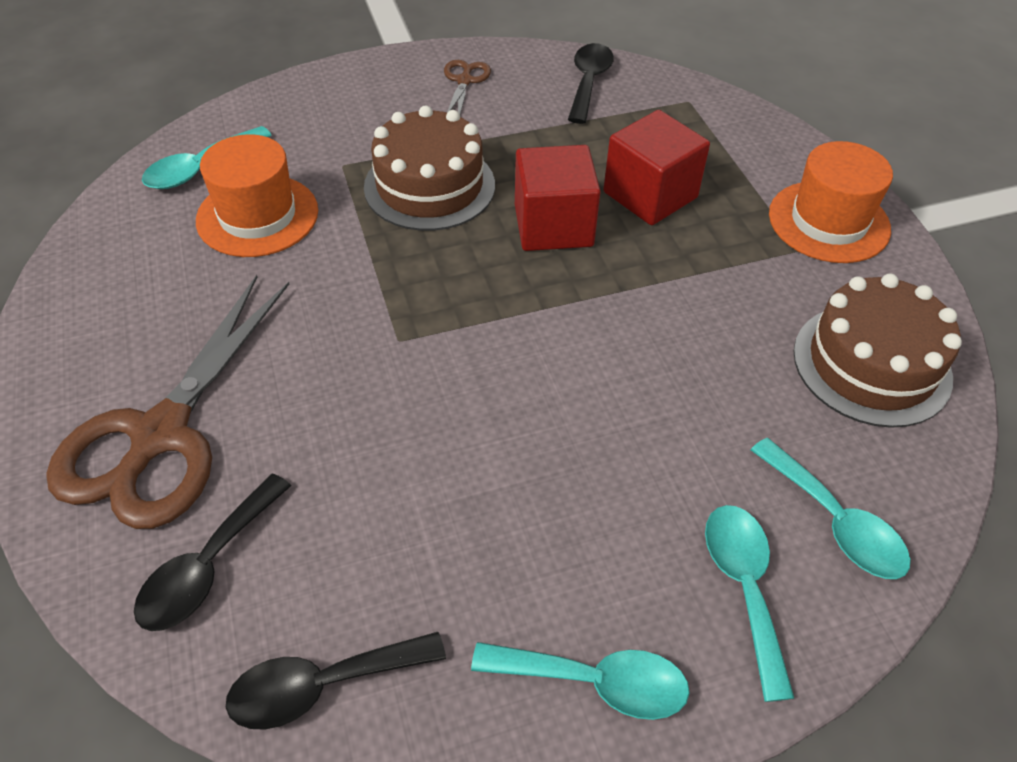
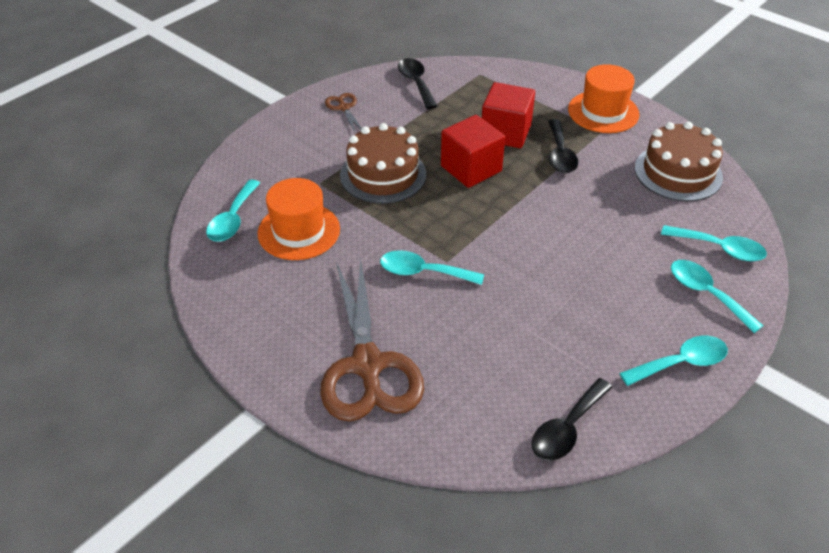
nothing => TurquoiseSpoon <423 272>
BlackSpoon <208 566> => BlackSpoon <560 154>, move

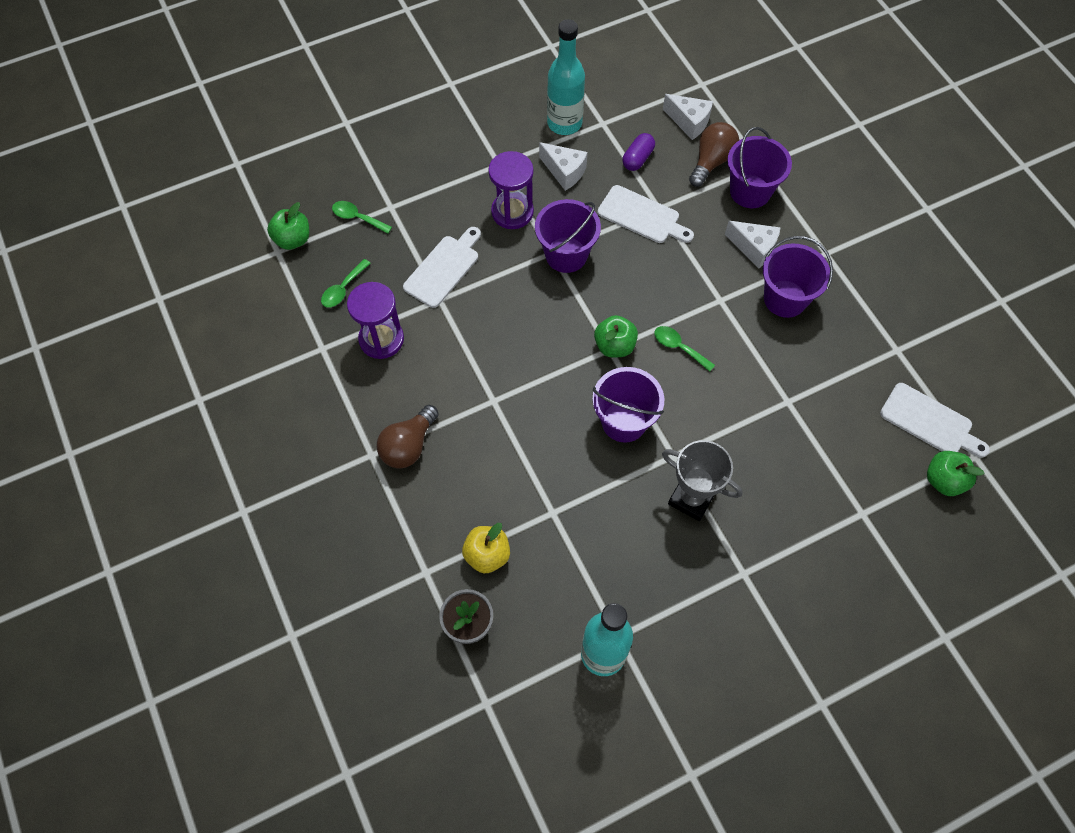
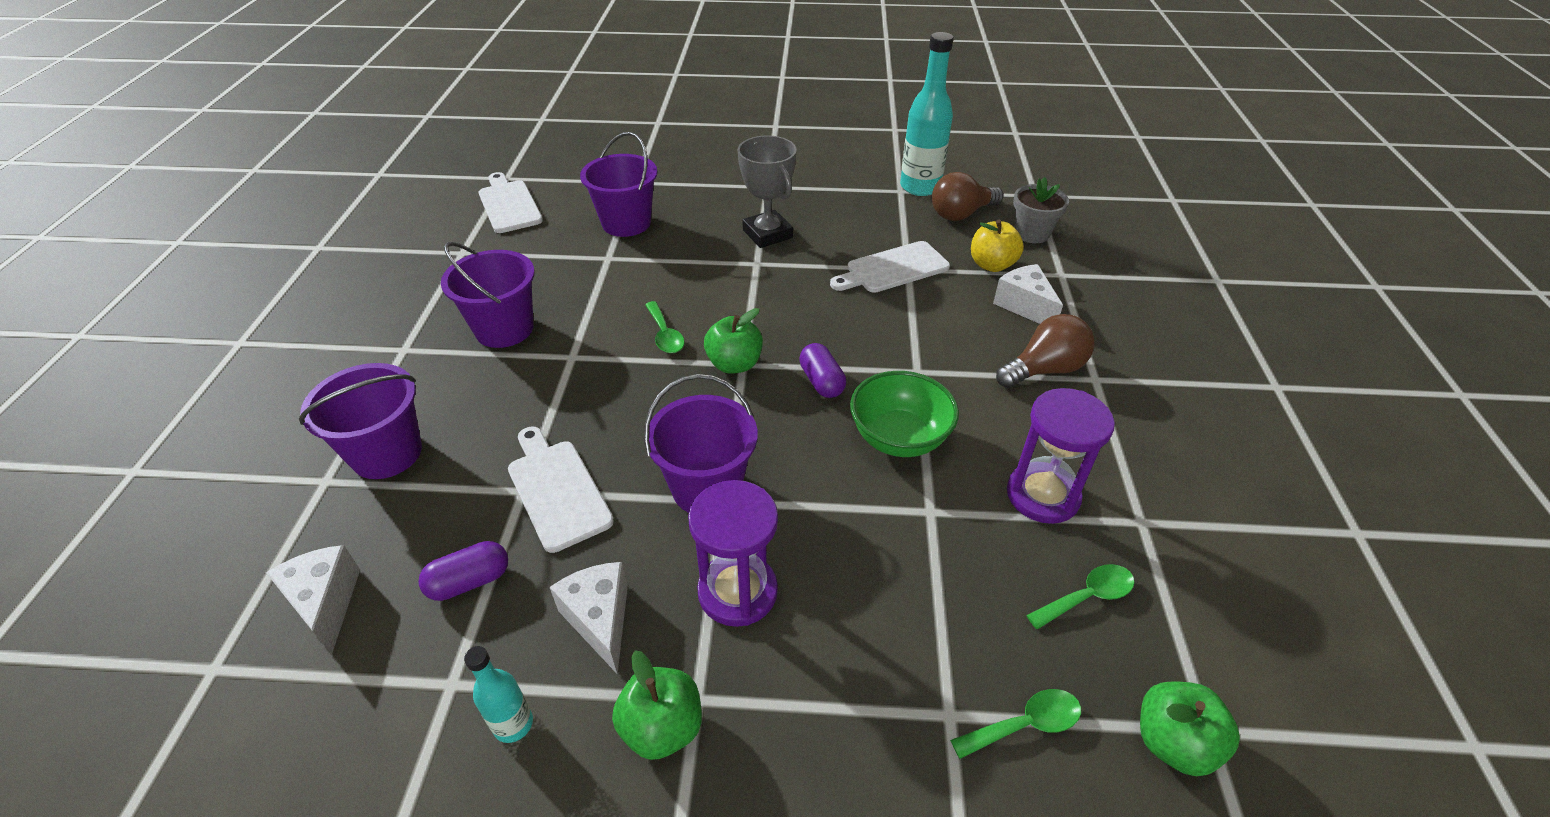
TurquoiseBottle <564 123> => TurquoiseBottle <513 724>, x0.50
PurpleBucket <624 421> => PurpleBucket <626 223>, move
GreenApple <944 480> => GreenApple <662 727>, move
nothing => PurpleCapsule <821 381>
WhiteCuttingBoard <443 269> => WhiteCuttingBoard <893 269>, move
nothing => GreenBowl <899 438>
BrownLightBulb <711 161> => BrownLightBulb <961 214>, move
GreenSpoon <357 218> => GreenSpoon <1025 724>, 75 degrees counterclockwise
WhiteCheese <754 248> => WhiteCheese <1024 306>, move

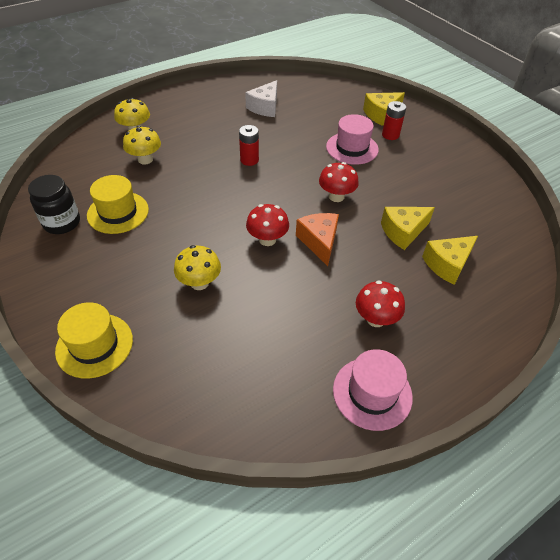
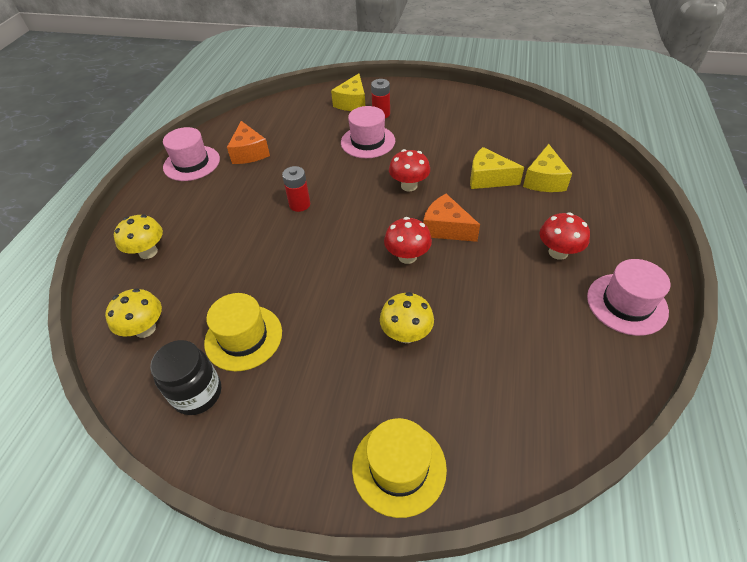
YellowMushroom <145 159> => YellowMushroom <145 329>, move
nothing => PinkHat <191 163>
WhiteCheese <265 107> => OrangeCheese <249 153>
YellowCheese <403 232> => YellowCheese <488 178>, 90 degrees clockwise

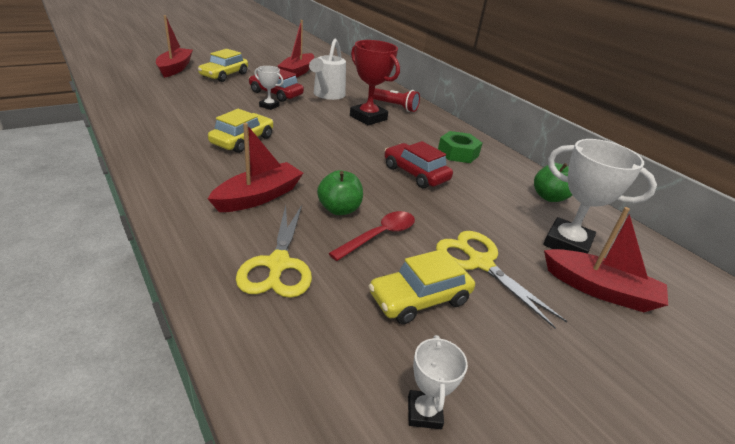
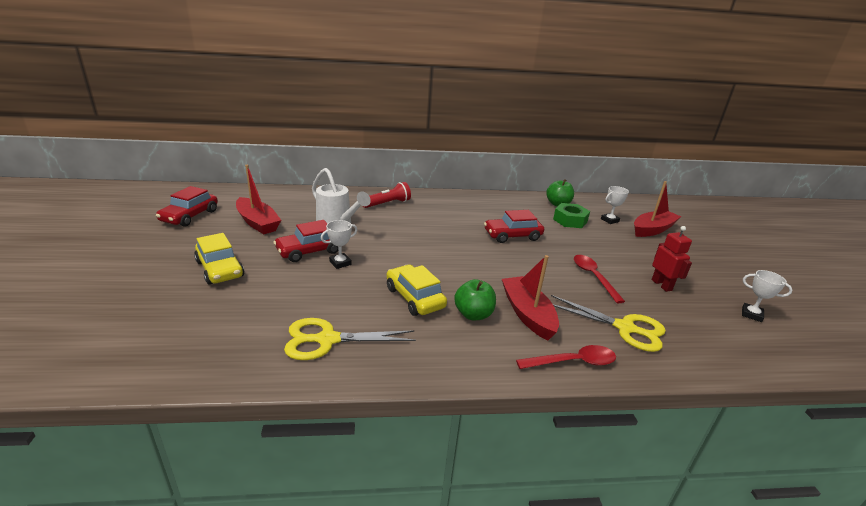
nothing => RedCar <190 216>
YellowScissors <480 263> => YellowScissors <327 340>, move
GreenApple <339 209> => GreenApple <473 314>, move
nothing => RedSpoon <573 362>
GreenNut <458 153> => GreenNut <570 220>, move
WhiteTrophy <567 244> => WhiteTrophy <609 220>, x0.53
YellowCar <419 298> => RedRobot <661 285>
RedBoat <175 68> => nothing
RedTrophy <368 118> => nothing

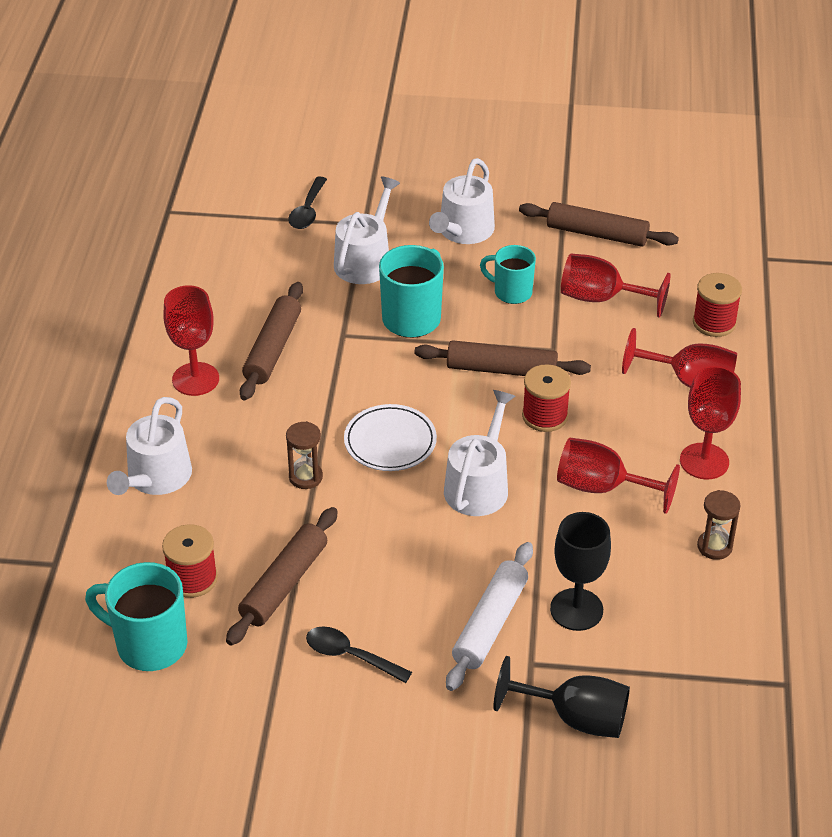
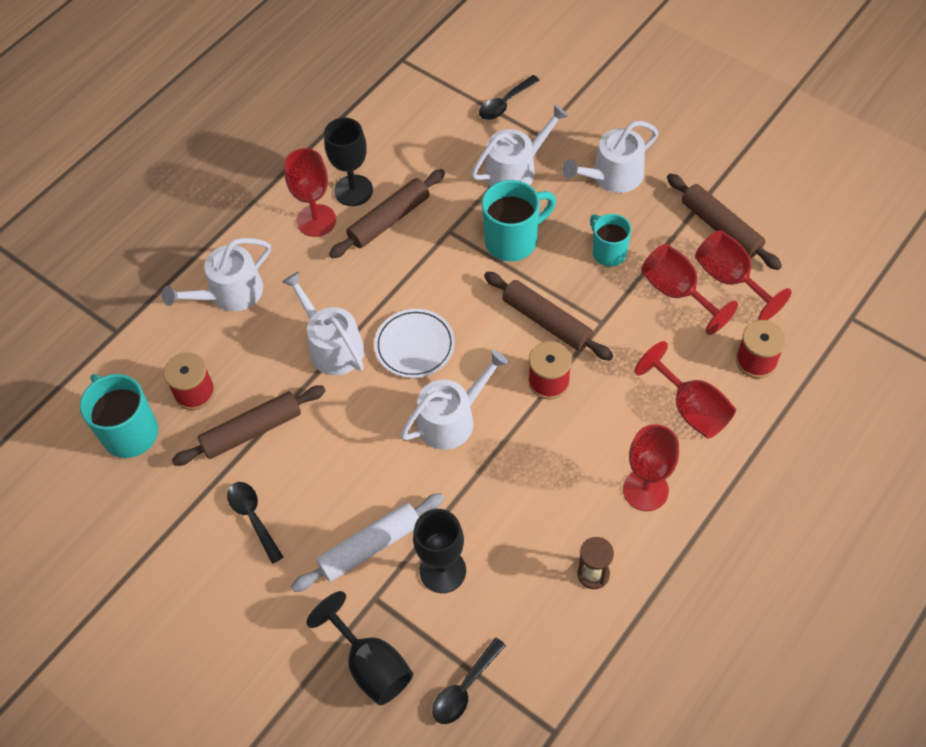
BrownHourglass <305 477> => WhiteWateringCan <332 346>
nothing => BlackGoblet <353 190>
nothing => BlackSpoon <464 688>
RedGoblet <602 488> => RedGoblet <730 279>, move

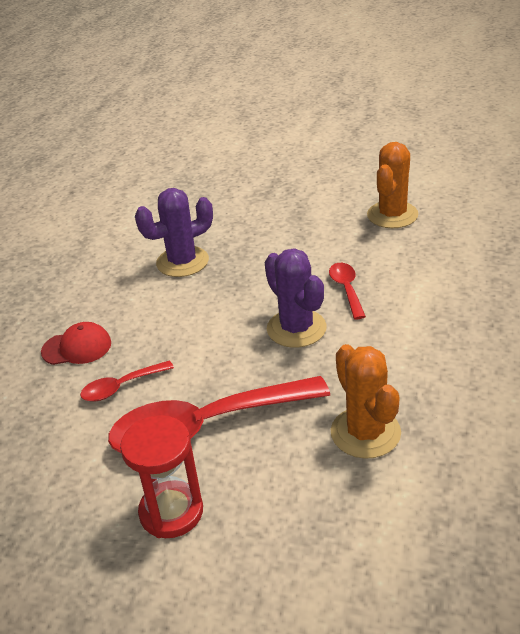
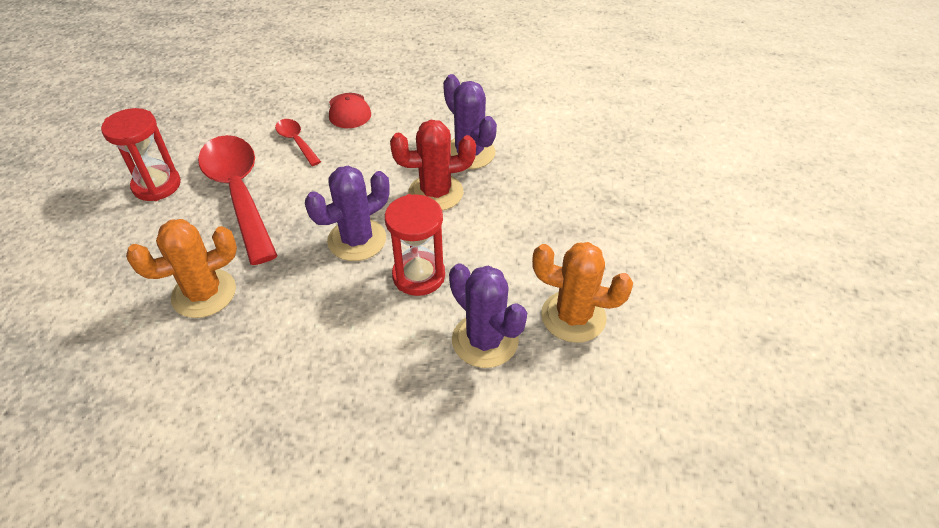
RedSpoon <346 289> => RedHourglass <419 276>
nothing => RedCactus <436 193>
nothing => PurpleCactus <485 340>

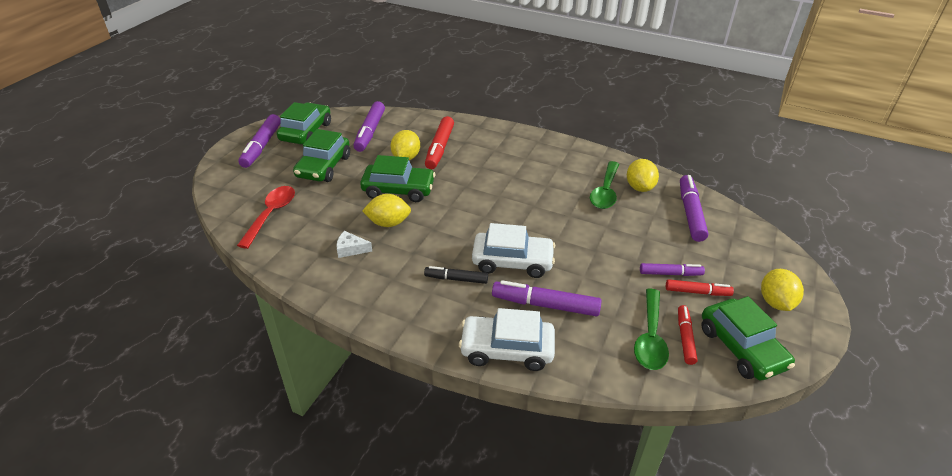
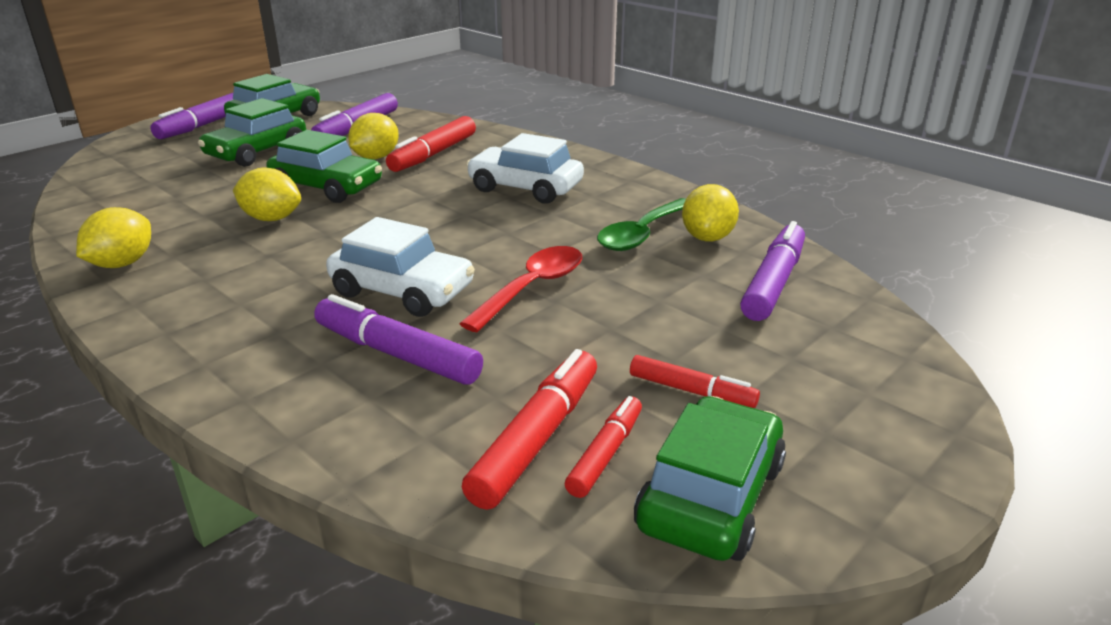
YellowLemon <775 302> => YellowLemon <122 264>, move
RedSpoon <271 214> => RedSpoon <532 288>, move
GreenSpoon <650 337> => RedMarker <537 438>
WhiteCar <507 349> => WhiteCar <525 188>, move
GreenCar <741 348> => GreenCar <710 496>, 150 degrees counterclockwise
WhiteCheese <351 249> => nothing
BlackMarker <456 279> => nothing
PurpleMarker <670 273> => nothing

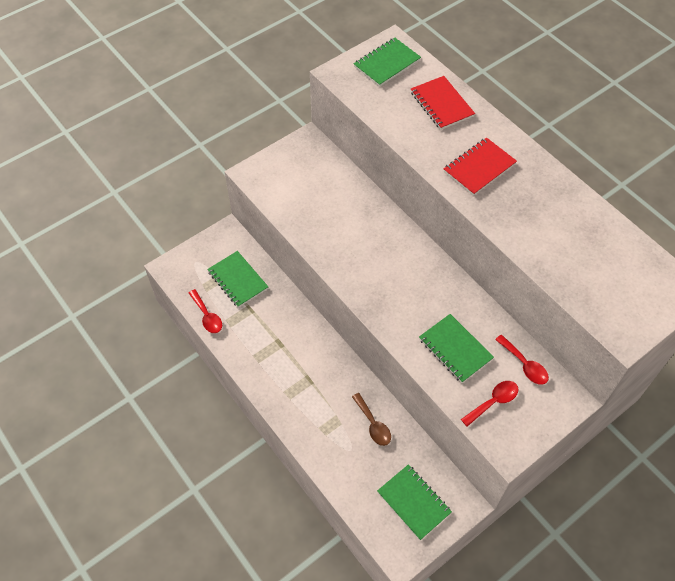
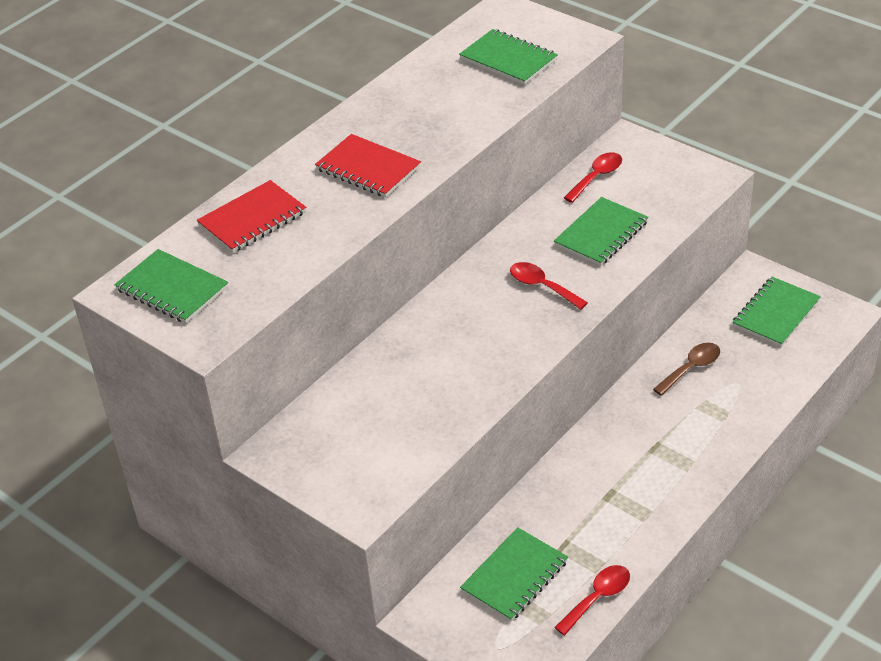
nothing => GreenNotebook <508 60>
RedSpoon <493 401> => RedSpoon <542 286>, move

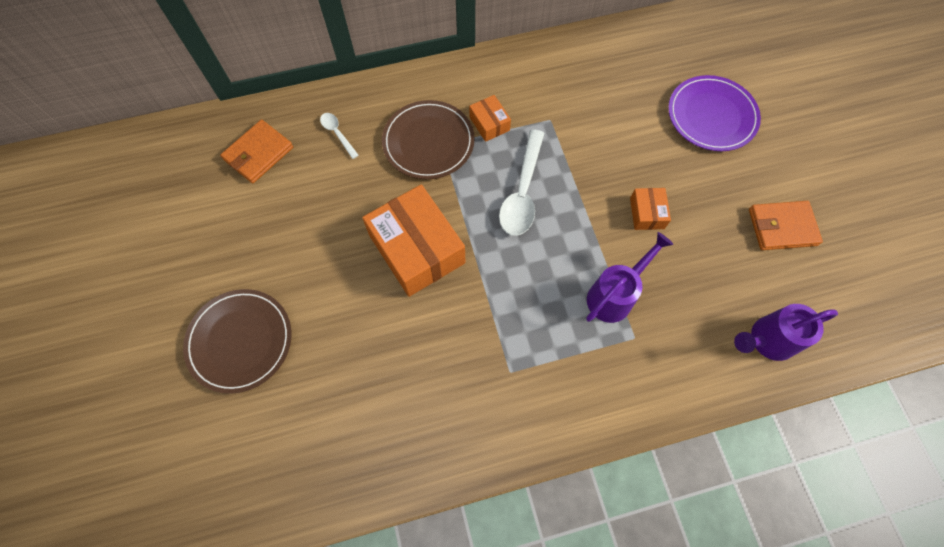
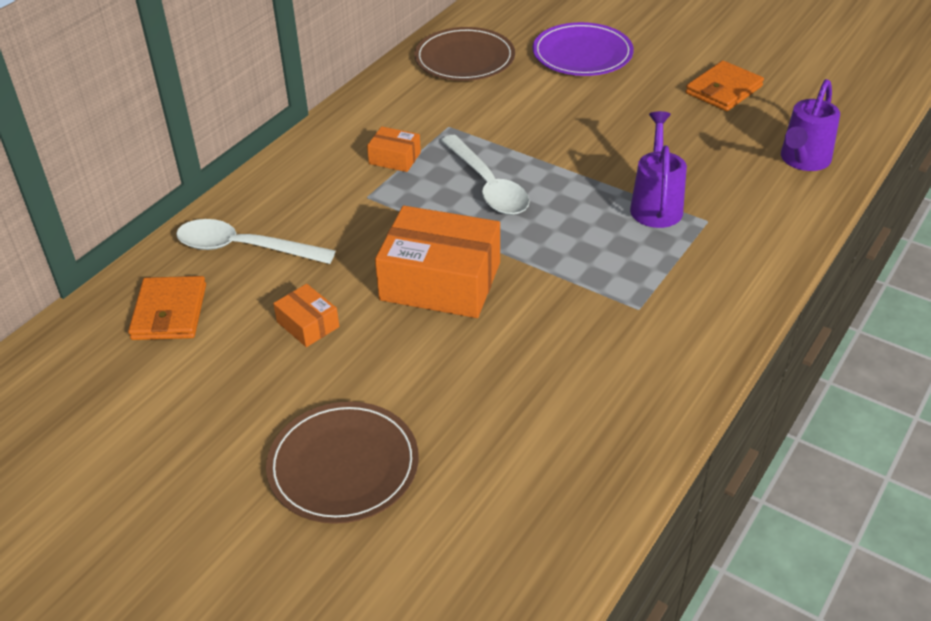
WhiteSpoon <337 133> => WhiteSpoon <243 248>, x1.98
OrangeBox <647 213> => OrangeBox <308 324>, move
BrownPlate <428 142> => BrownPlate <464 59>, move

